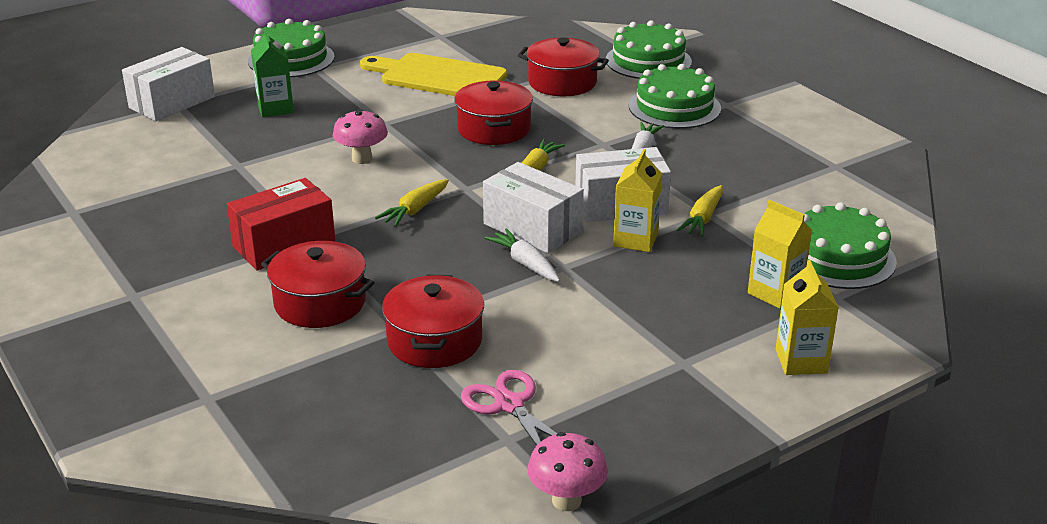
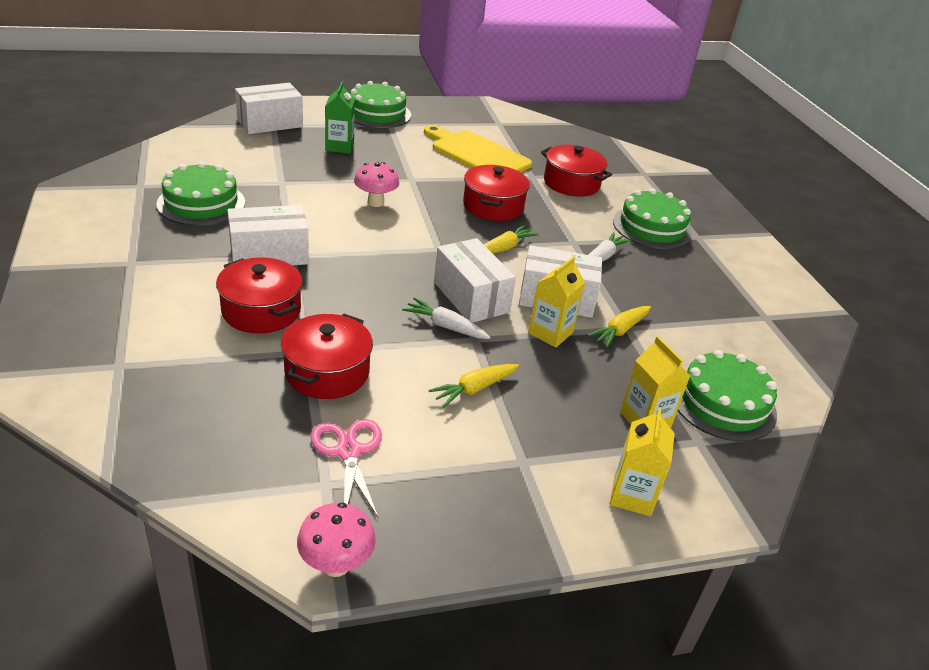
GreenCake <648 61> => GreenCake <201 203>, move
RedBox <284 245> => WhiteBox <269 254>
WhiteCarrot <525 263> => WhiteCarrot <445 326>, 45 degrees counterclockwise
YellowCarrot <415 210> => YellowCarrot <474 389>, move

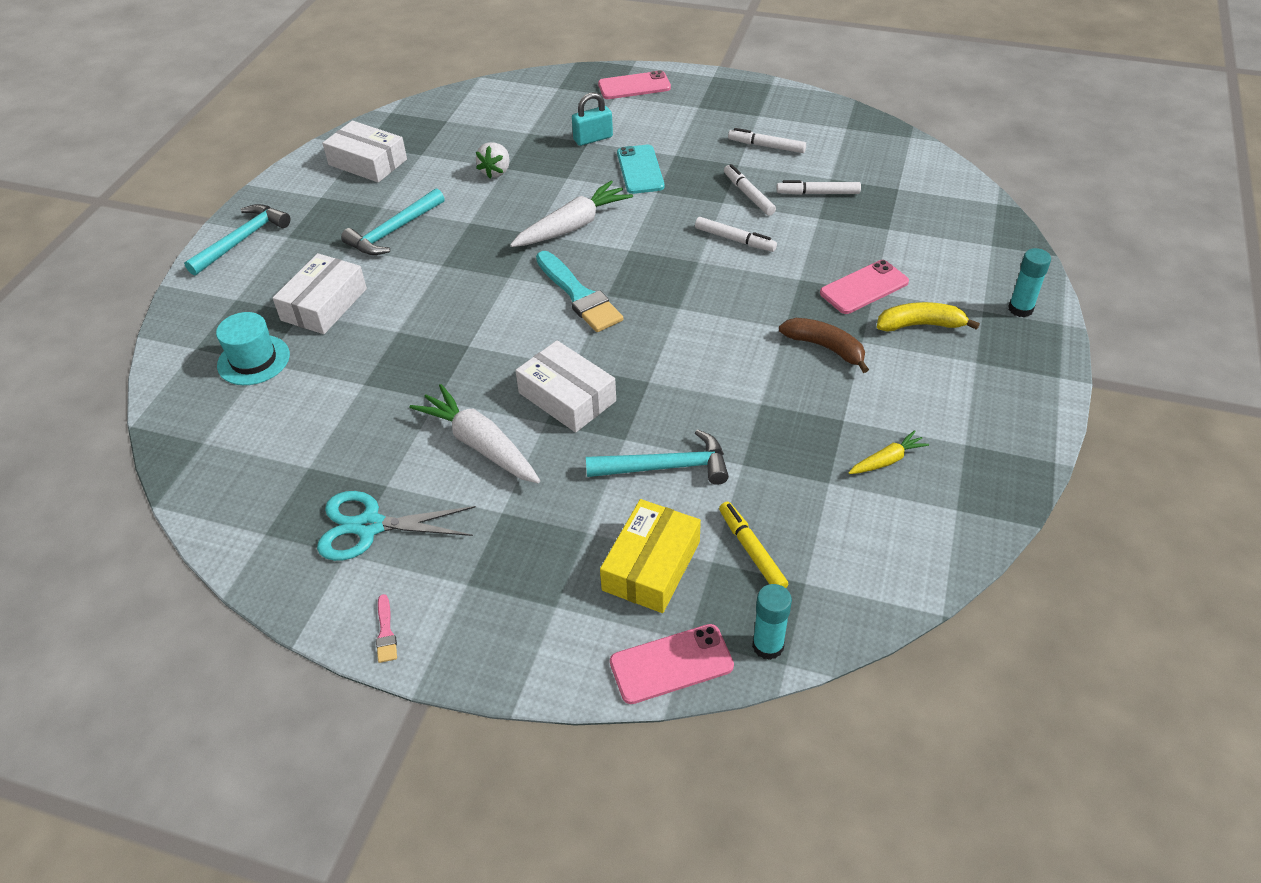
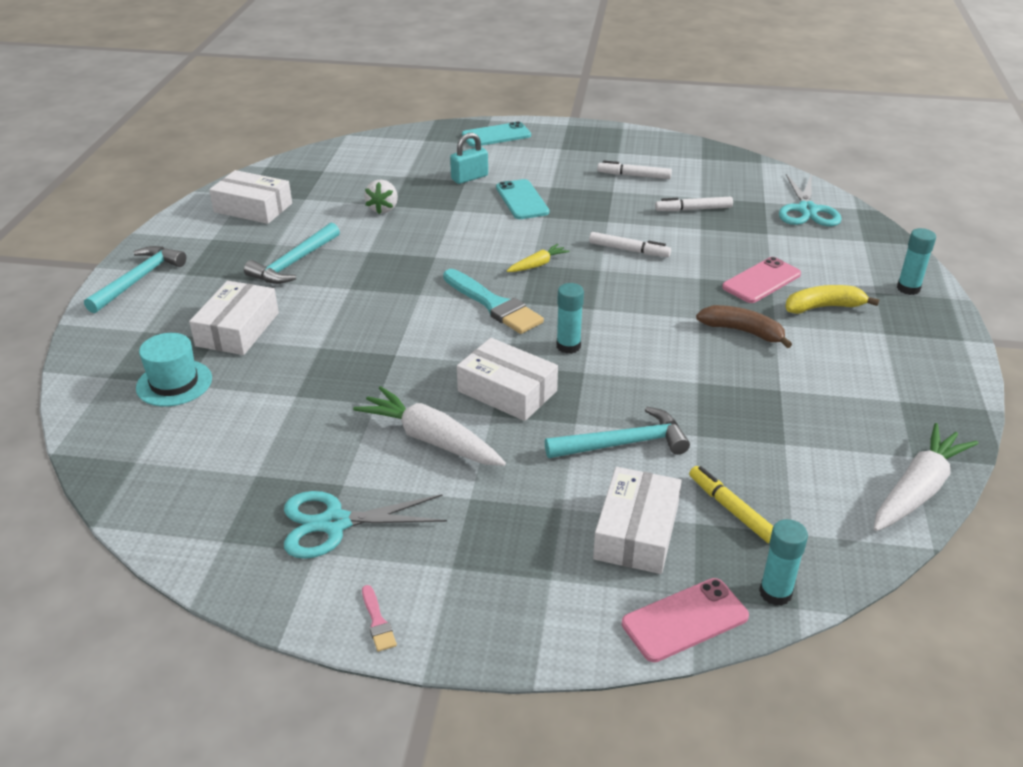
PinkPhone <634 86> => TurquoisePhone <496 135>
YellowCarrot <887 460> => YellowCarrot <537 264>, move
nothing => TurquoiseGlueStick <568 346>
YellowBox <651 565> => WhiteBox <636 532>
nothing => TurquoiseScissors <807 210>
WhiteCarrot <573 226> => WhiteCarrot <917 489>, move
WhiteMarker <748 195> => nothing

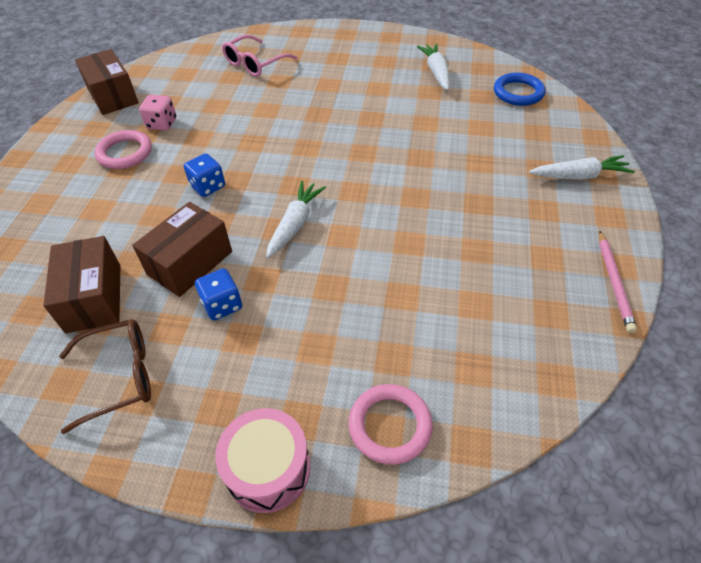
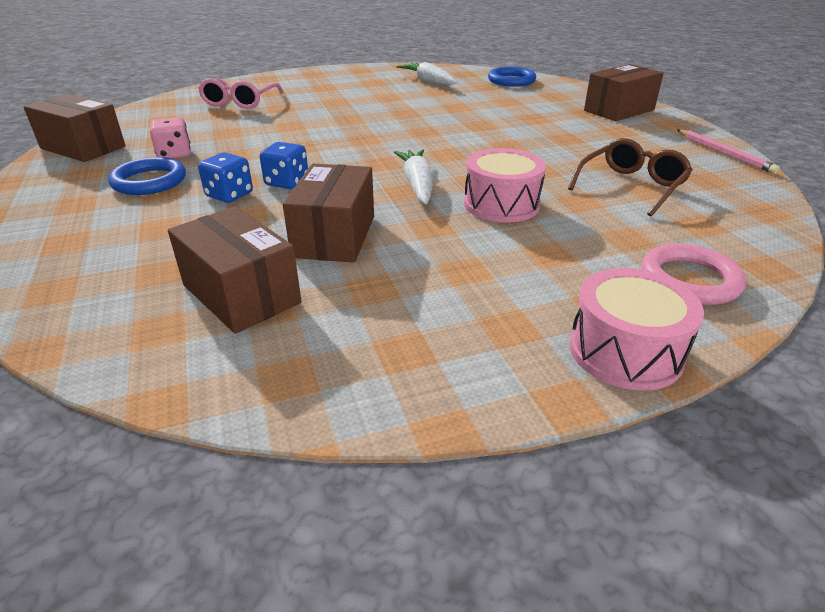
PinkRing <125 153> => BlueRing <149 181>
BlueDice <222 305> => BlueDice <229 195>, move
nothing => PinkDrum <501 204>
BrownGlasses <119 376> => BrownGlasses <631 186>, move
WhiteCarrot <579 176> => BrownBox <619 110>

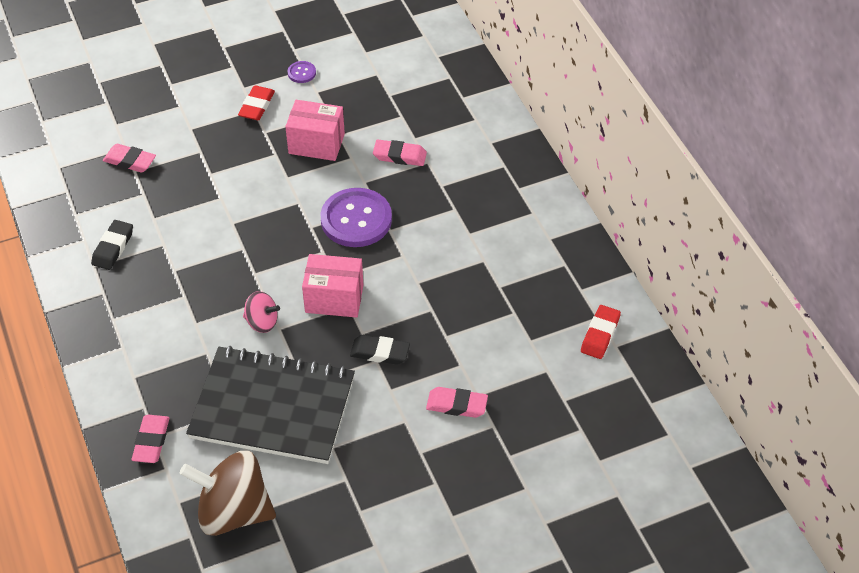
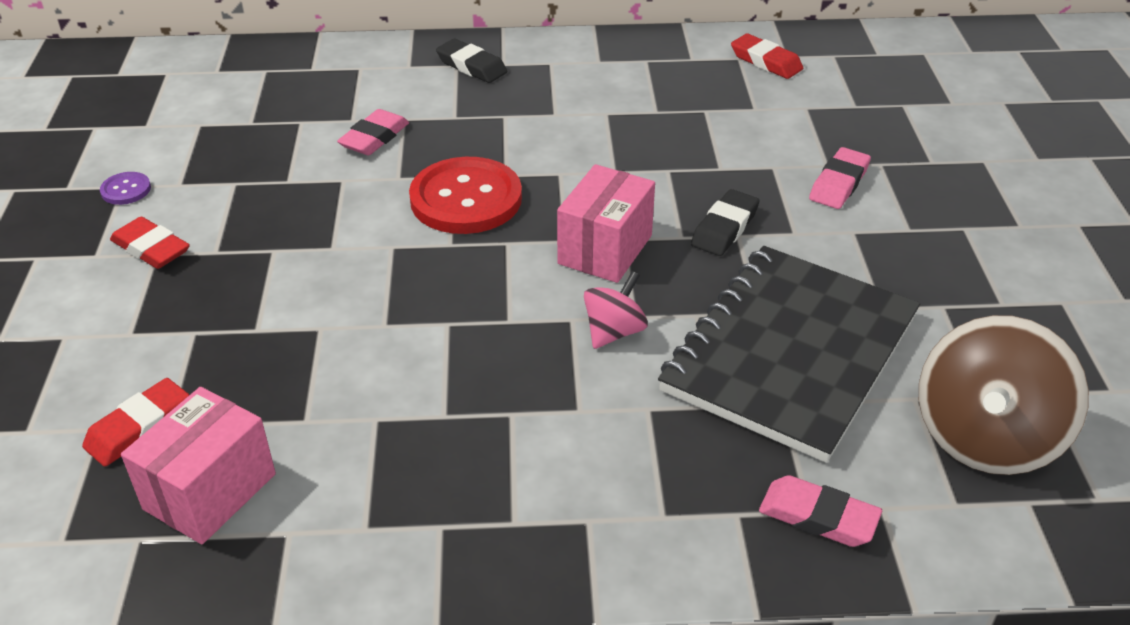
PinkEraser <130 161> => RedEraser <139 427>
PinkBox <316 144> => PinkBox <210 491>, move
PurpleButton <356 219> => RedButton <466 199>
BlackEraser <113 247> => BlackEraser <471 66>, move

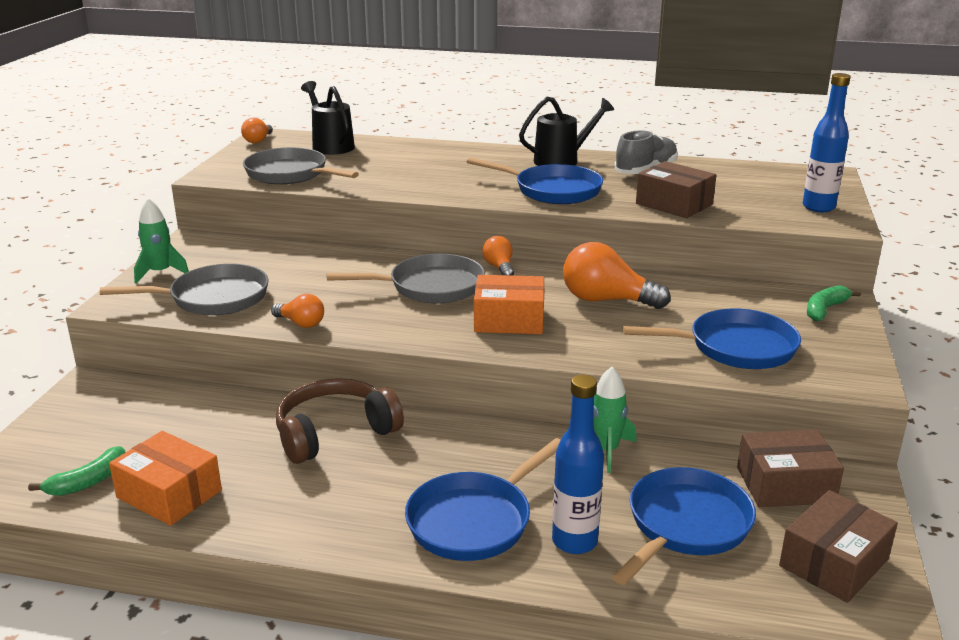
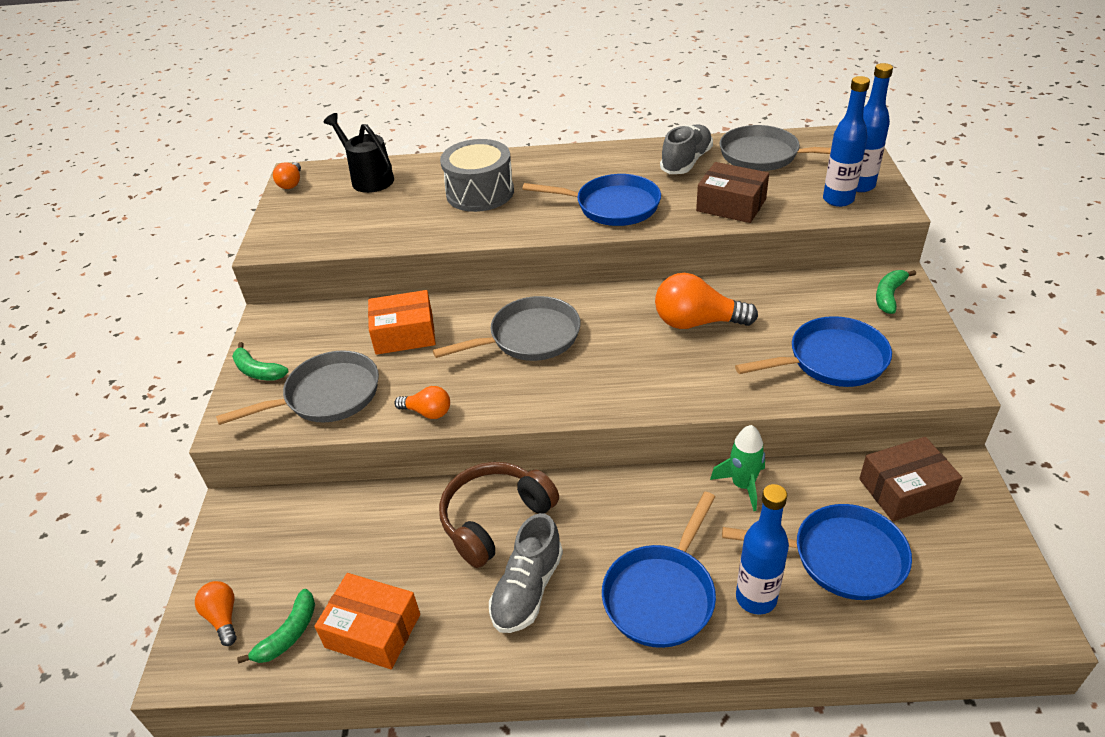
OrangeLightBulb <499 267> => OrangeLightBulb <223 617>, move
GreenRocket <160 273> => GreenBanana <258 371>
OrangeBox <509 320> => OrangeBox <404 334>, move
nothing => GreyDrum <480 193>
nothing => GreyShoe <527 589>
GreyPan <290 174> => GreyPan <764 156>, move
BluePan <685 525> => BluePan <840 557>, 75 degrees clockwise
nothing => BlueBottle <838 200>
BlackWateringCan <562 160> => nothing
BrownBox <834 562> => nothing

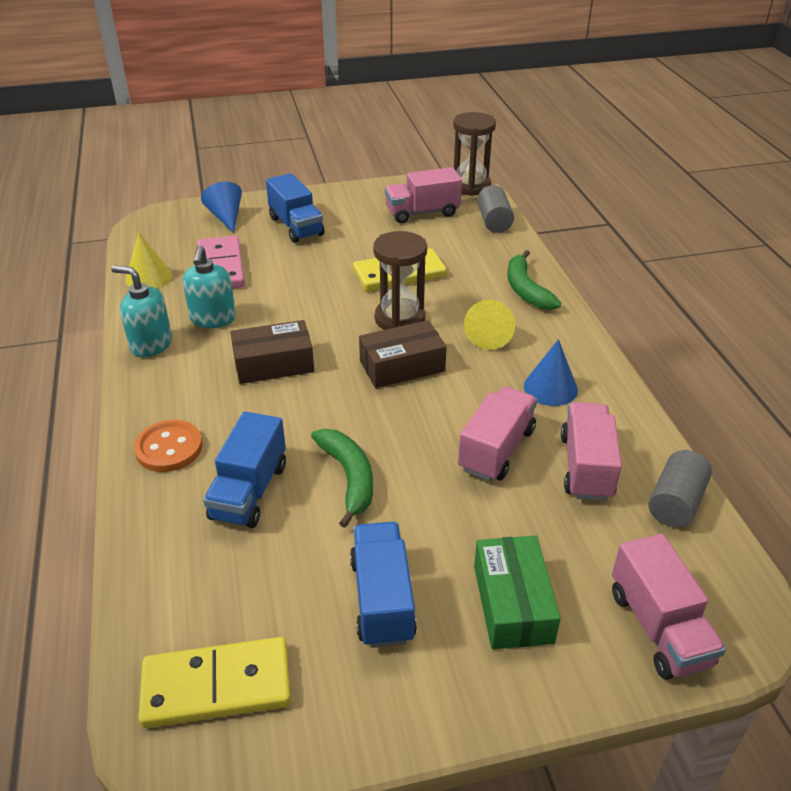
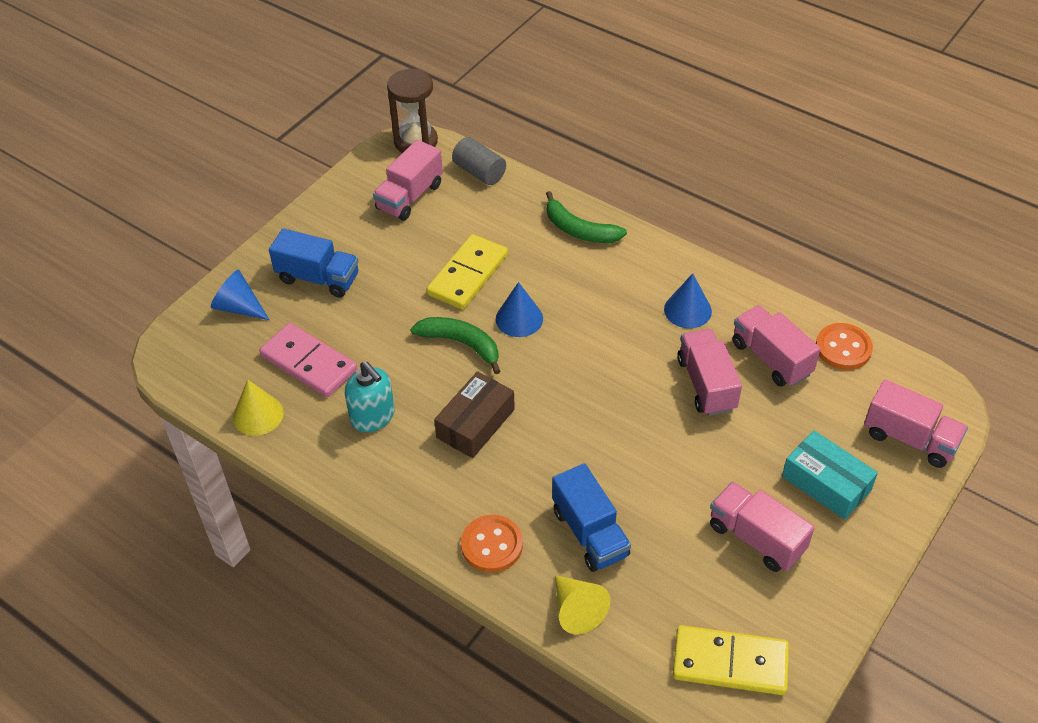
GreenBanana <349 477> => GreenBanana <461 344>, move
BrownHourglass <400 319> => BlueCone <519 318>
YellowCone <489 336> => YellowCone <576 610>, move
YellowDomino <217 685> => YellowDomino <730 662>, 60 degrees clockwise
BlueTruck <382 599> => PinkTruck <756 538>
GreenBox <512 603> => TurquoiseBox <826 483>
GreyCylinder <675 503> => OrangeButton <843 348>
TurquoiseSoapDispenser <151 344> => nothing
BrownBox <402 366> => nothing

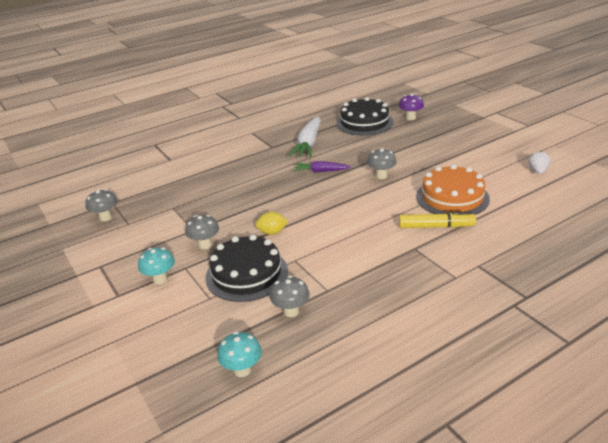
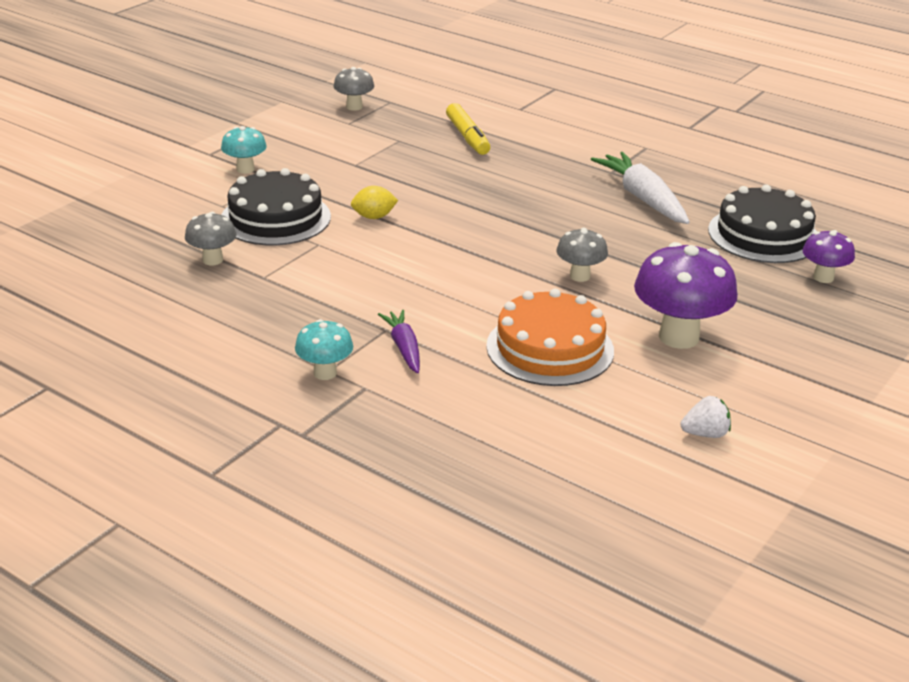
TurquoiseMushroom <242 370> => TurquoiseMushroom <325 373>, move
YellowLemon <272 232> => YellowLemon <374 217>, 75 degrees counterclockwise
PurpleCarrot <321 171> => PurpleCarrot <404 348>, move
YellowMarker <436 226> => YellowMarker <467 137>, move
WhiteCarrot <308 144> => WhiteCarrot <643 198>, 75 degrees clockwise
nothing => PurpleMushroom <678 337>
GreyMushroom <205 245> => nothing

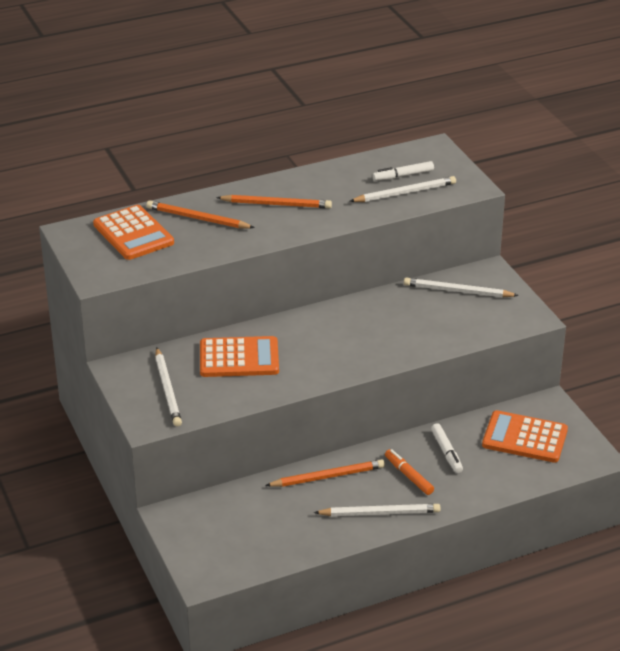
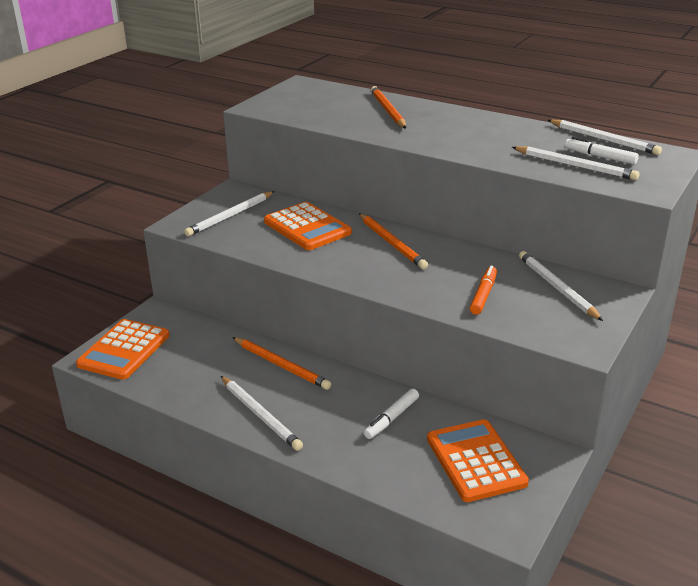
OrangeCalculator <133 234> => OrangeCalculator <124 350>, move
OrangePencil <276 204> => OrangePencil <392 243>, move
OrangeMarker <408 476> => OrangeMarker <483 295>, move
nothing => WhitePencil <603 139>

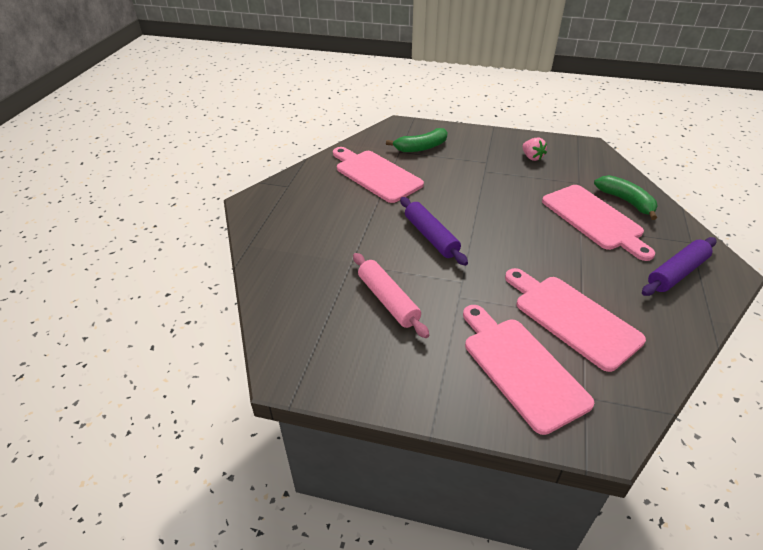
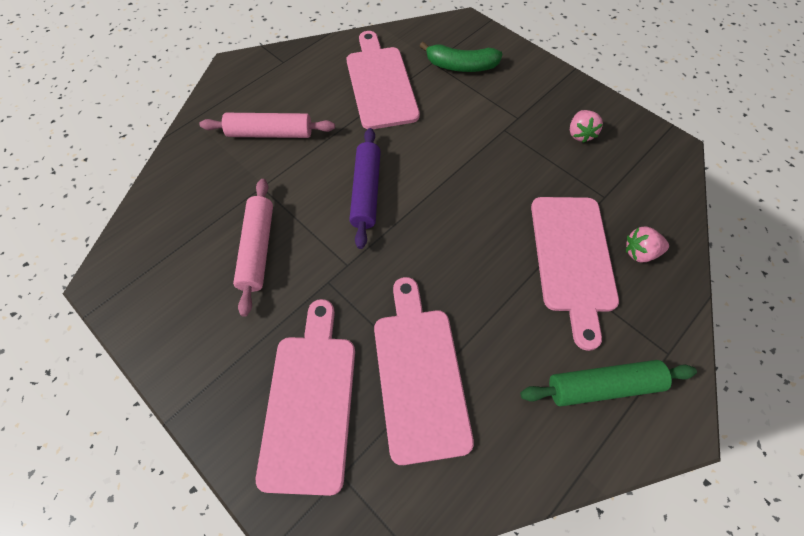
nothing => PinkRollingPin <270 133>
PurpleRollingPin <676 273> => GreenRollingPin <602 386>
GreenBanana <626 201> => PinkStrawberry <640 252>

